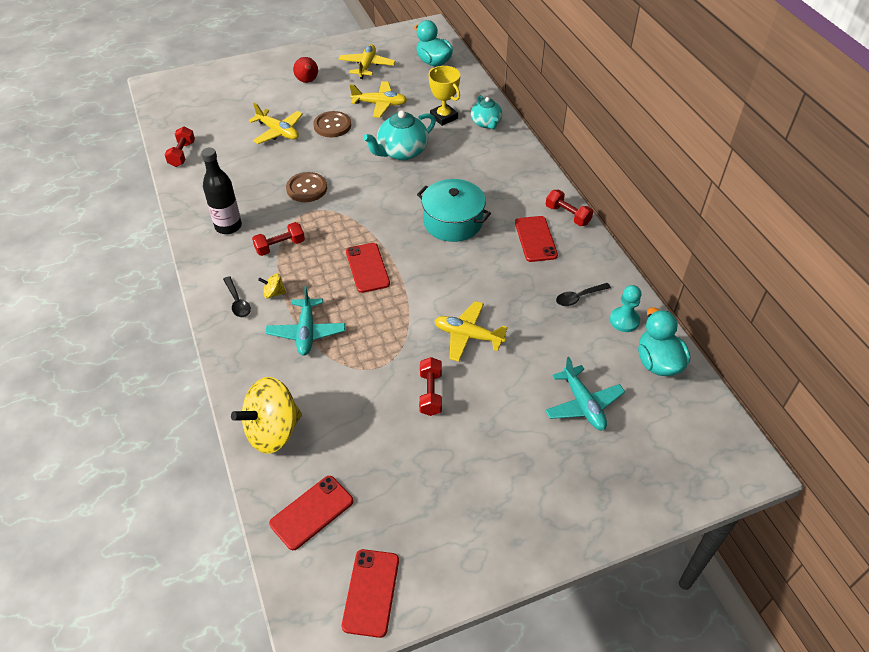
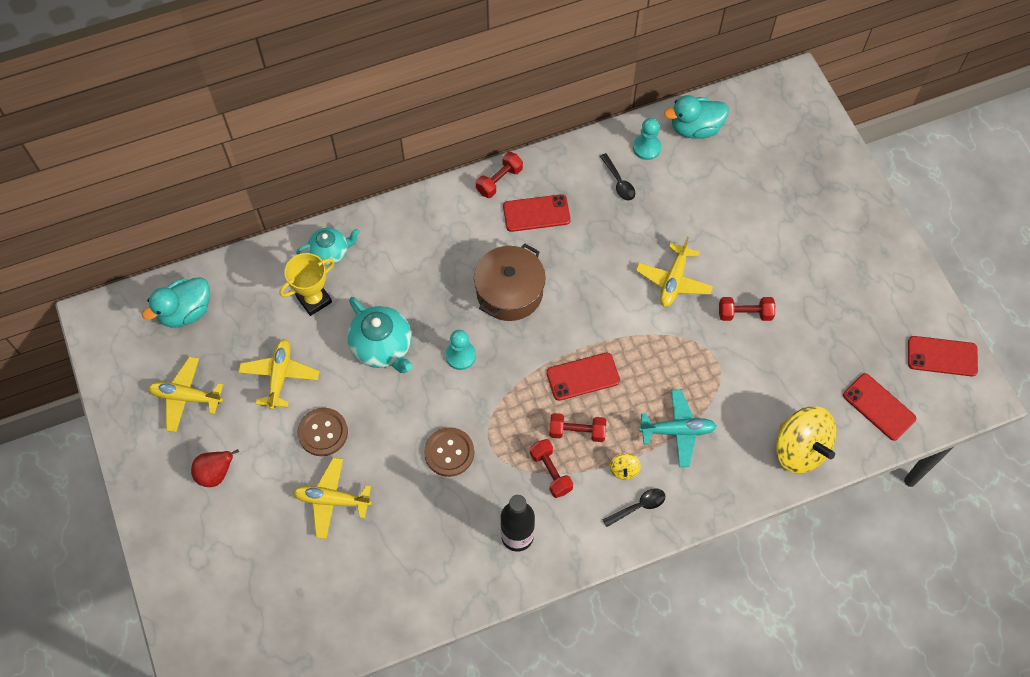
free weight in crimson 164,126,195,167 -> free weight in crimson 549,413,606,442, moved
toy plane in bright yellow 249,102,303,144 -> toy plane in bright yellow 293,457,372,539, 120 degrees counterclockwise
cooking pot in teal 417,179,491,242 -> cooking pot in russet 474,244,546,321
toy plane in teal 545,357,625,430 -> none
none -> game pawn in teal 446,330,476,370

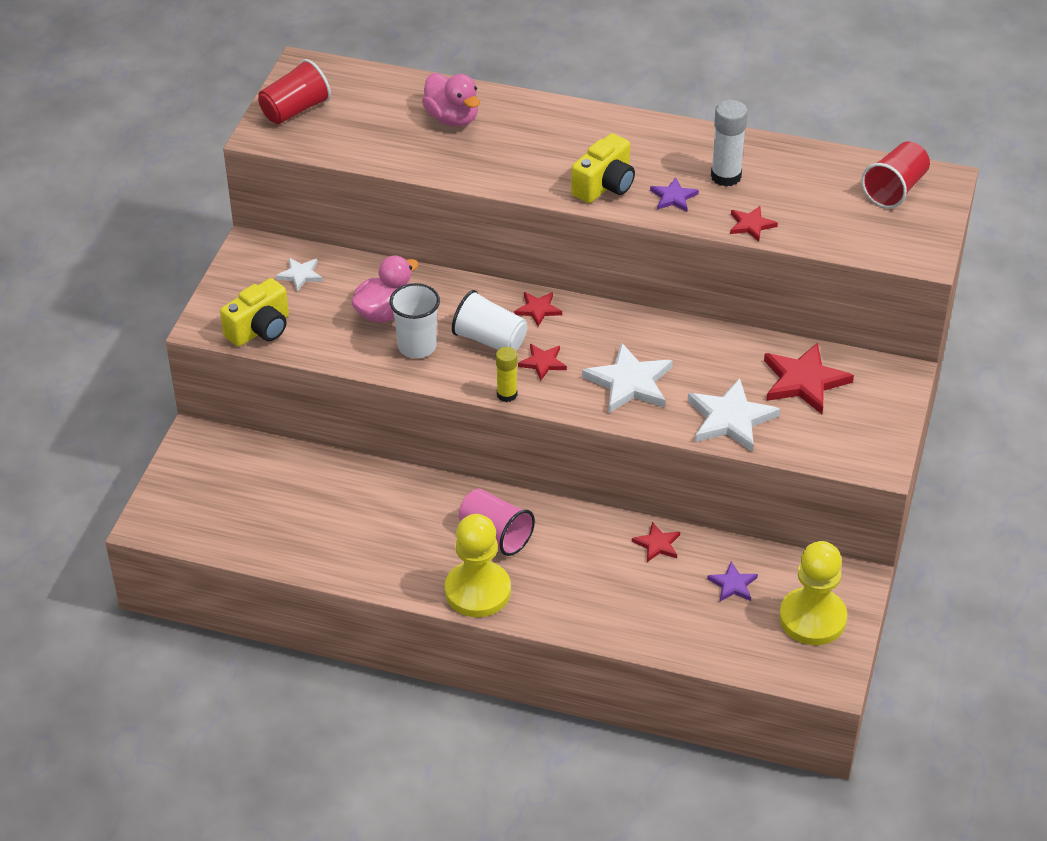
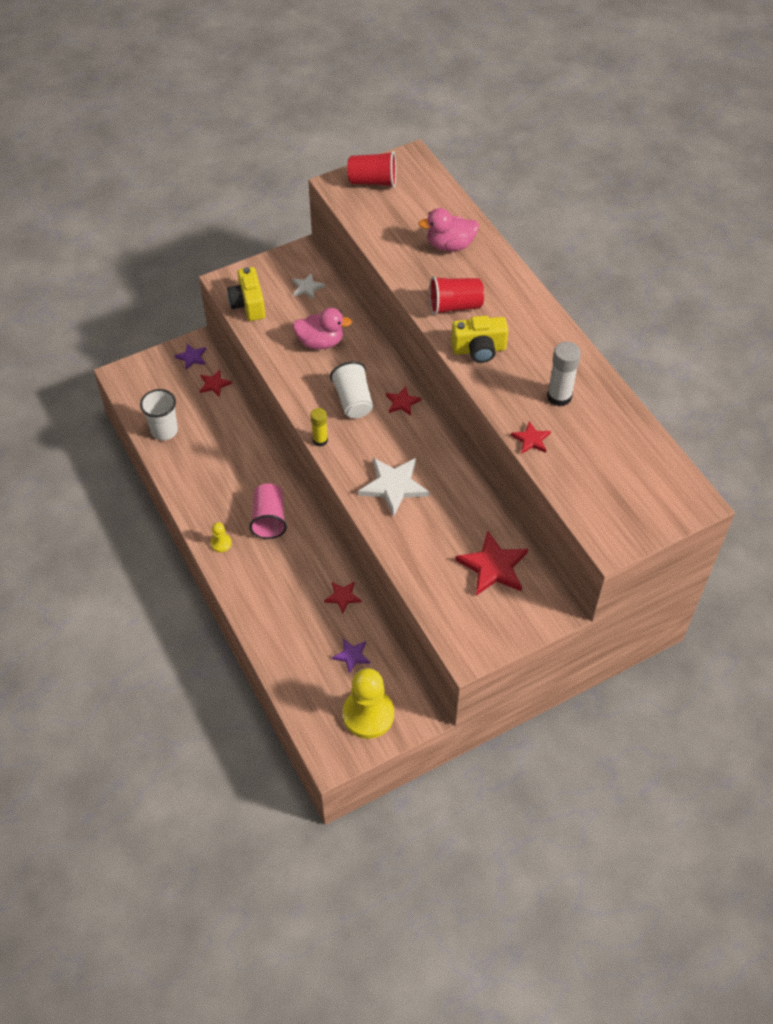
camera in bright yellow 220,278,289,347 -> camera in bright yellow 227,267,265,321, 75 degrees clockwise
tumbler in white 389,283,440,358 -> tumbler in white 140,389,178,440, moved
toy duck in rosy 422,73,480,127 -> toy duck in rosy 418,208,479,251, 75 degrees clockwise
game pawn in bright yellow 445,514,511,617 -> game pawn in bright yellow 210,522,232,552, x0.44
star shape in crimson 518,344,567,381 -> star shape in crimson 200,370,232,397, moved
star shape in royal purple 650,178,699,212 -> star shape in royal purple 175,343,206,370, moved
star shape in white 688,378,780,452 -> none
tumbler in crimson 861,141,930,208 -> tumbler in crimson 429,276,484,315, moved

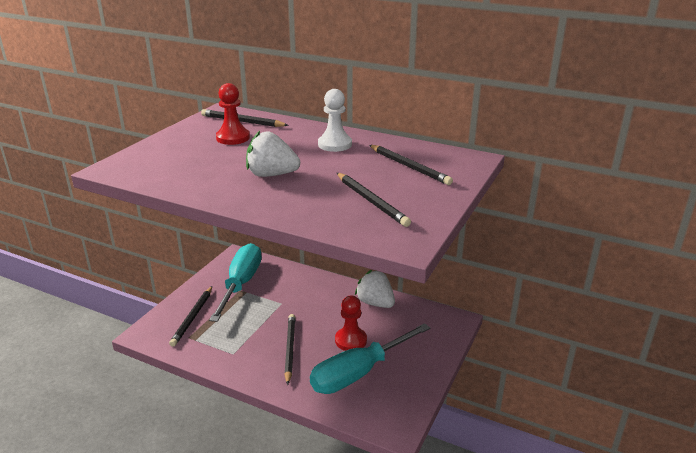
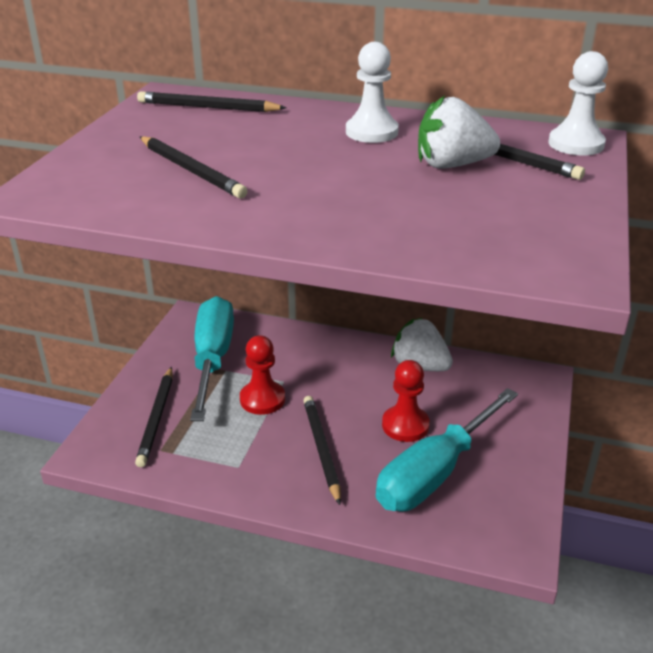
game pawn in crimson 216,83,250,145 -> game pawn in crimson 240,335,285,415, moved
strawberry in white 246,131,300,177 -> strawberry in white 418,95,500,169, moved
pencil in black 337,173,411,227 -> pencil in black 140,136,247,199, moved
none -> game pawn in white 548,51,608,155

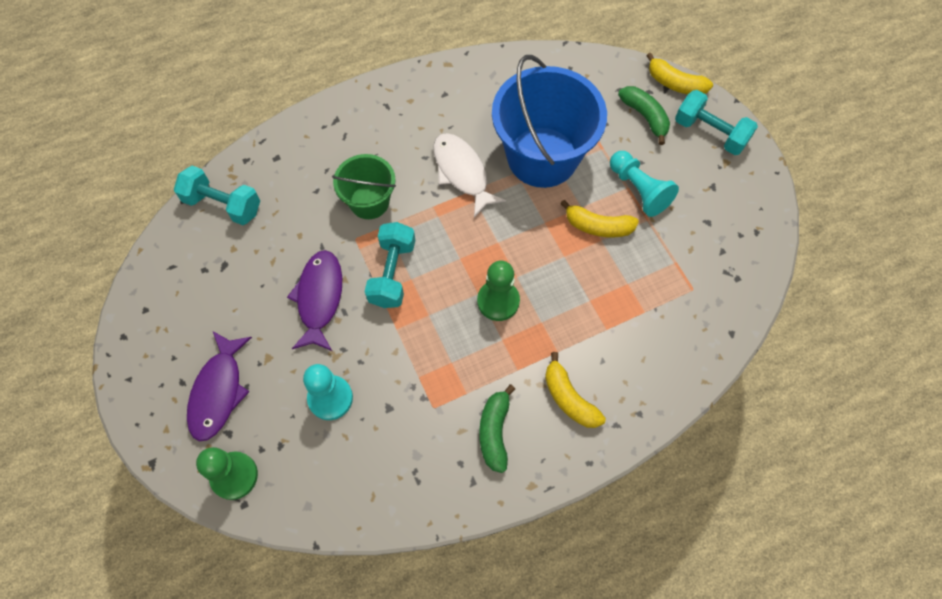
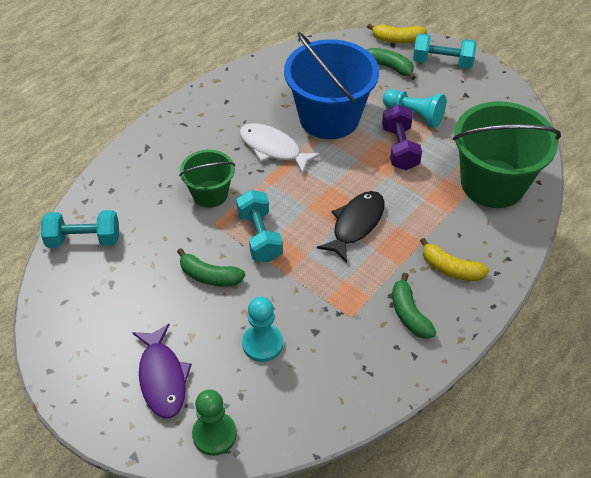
toy fish in royal purple 287,250,342,351 -> banana in emerald 177,248,245,287
game pawn in emerald 477,260,520,321 -> toy fish in black 317,191,385,263
banana in bright yellow 560,200,639,238 -> free weight in royal purple 382,104,422,170
none -> pail in emerald 453,101,561,208

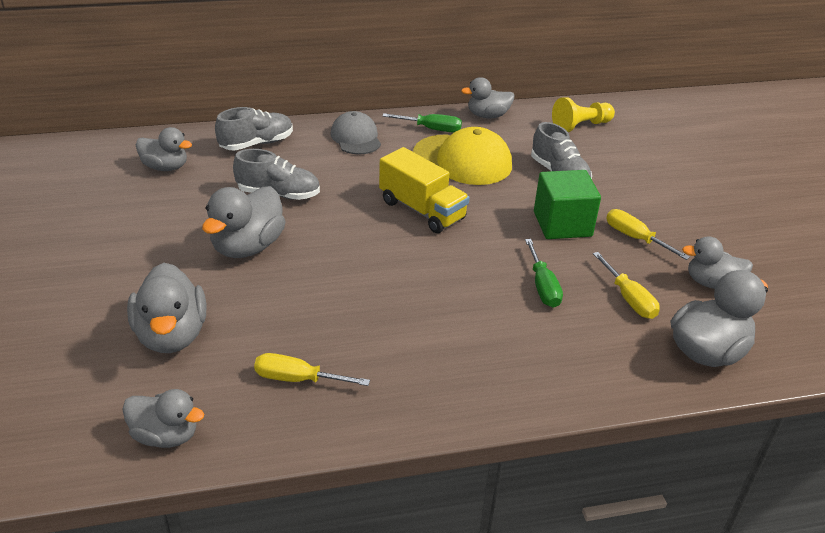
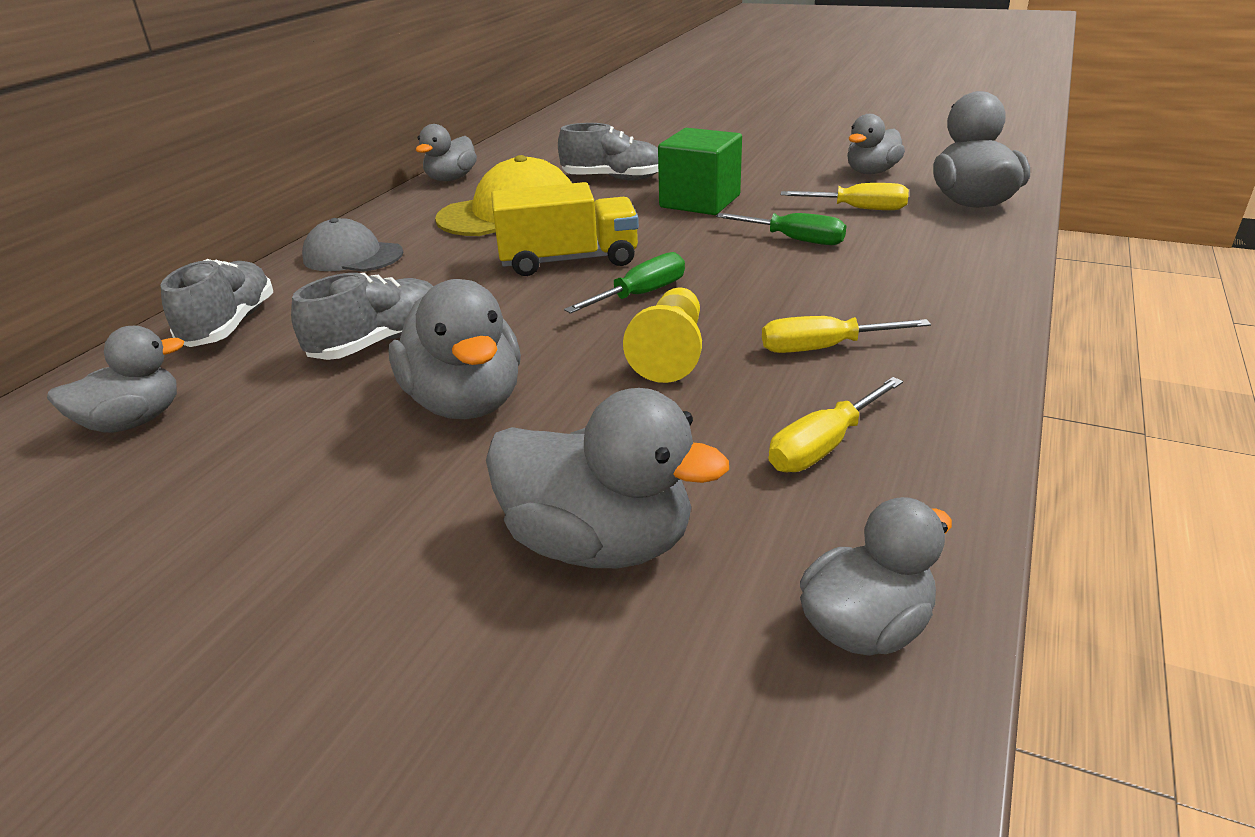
screwdriver in emerald 383,113,462,132 -> screwdriver in emerald 564,252,685,314, moved
game pawn in bright yellow 552,97,615,132 -> game pawn in bright yellow 623,288,702,383, moved
screwdriver in bright yellow 606,209,690,260 -> screwdriver in bright yellow 762,316,931,353, moved

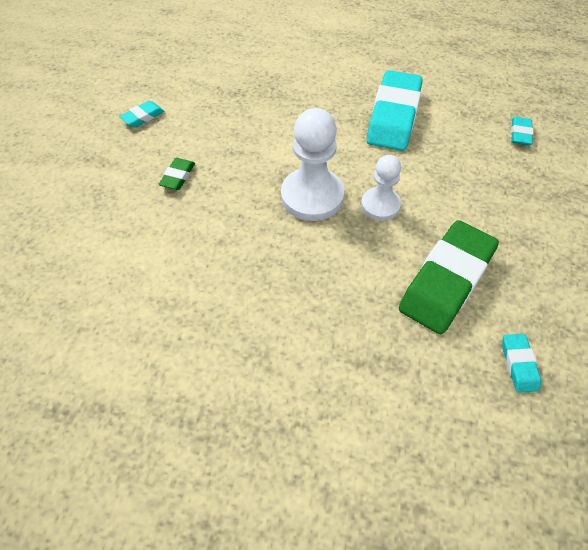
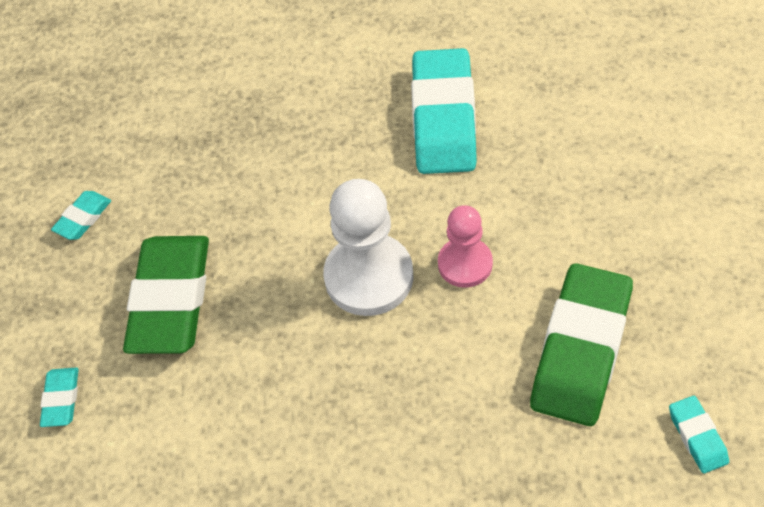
gum eraser in emerald 158,158,195,190 -> gum eraser in emerald 123,236,209,354, x2.26
game pawn in white 361,155,401,221 -> game pawn in rosy 438,205,493,288
gum eraser in teal 511,117,533,145 -> gum eraser in teal 40,368,79,427, moved

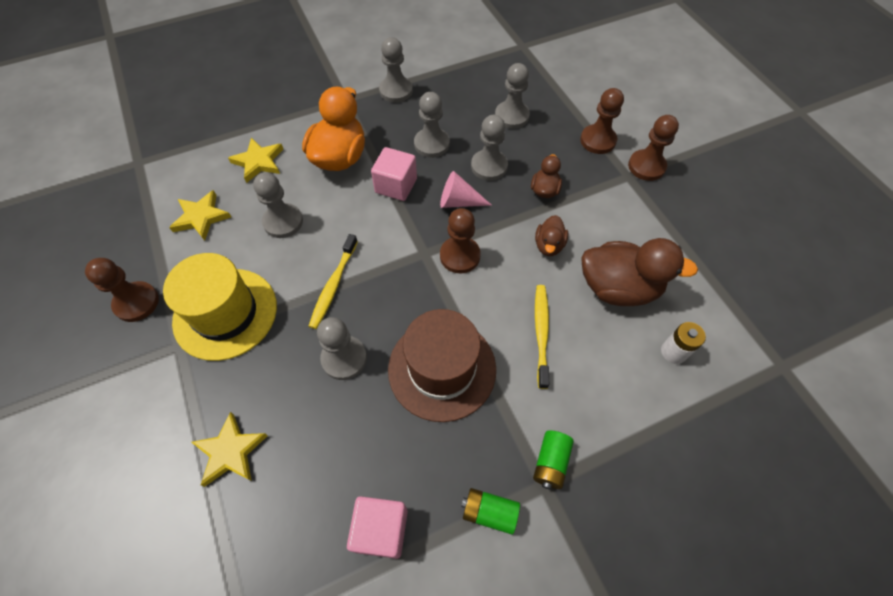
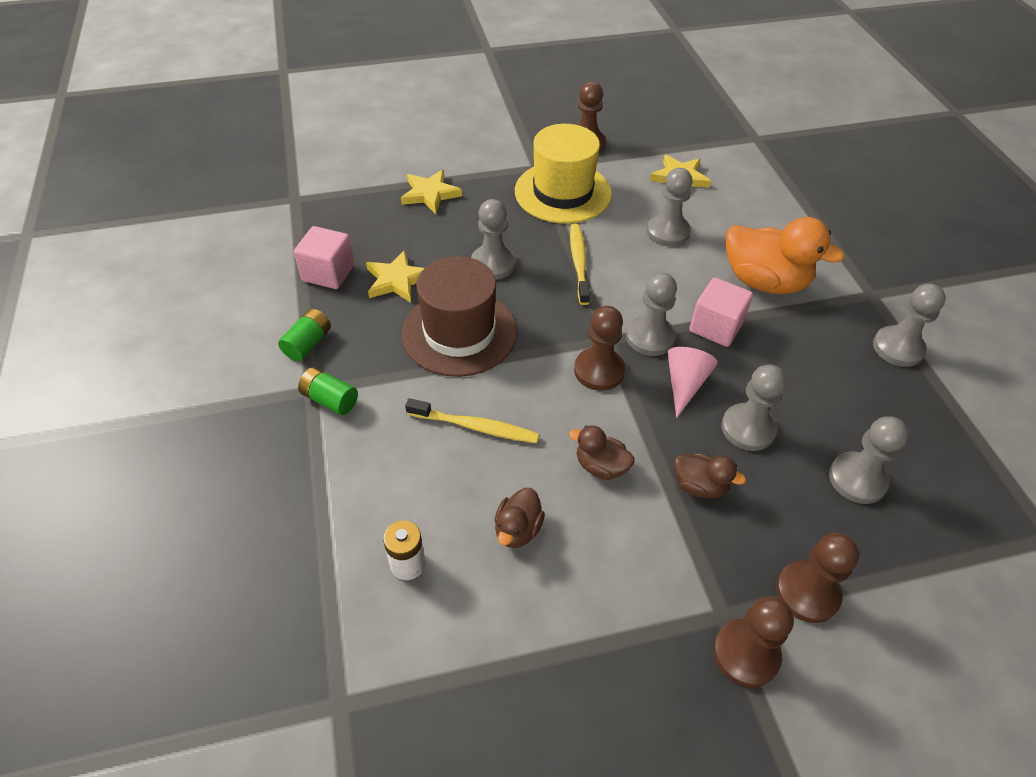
star shape in bright yellow 228,138,283,183 -> star shape in bright yellow 366,250,424,303, moved
toothbrush in bright yellow 308,234,358,329 -> toothbrush in bright yellow 570,224,590,305, 60 degrees clockwise
game pawn in ash-grey 414,92,450,158 -> game pawn in ash-grey 626,272,677,356, moved
toy duck in russet 582,238,698,306 -> toy duck in russet 494,488,545,548, x0.51

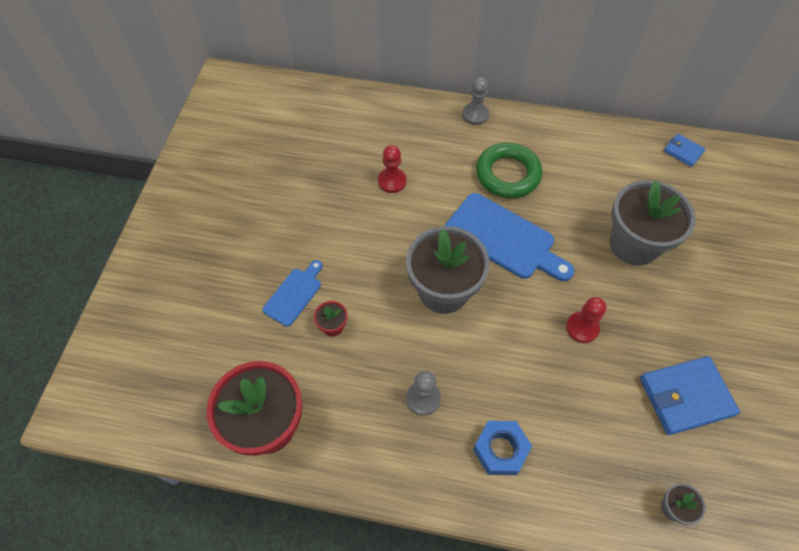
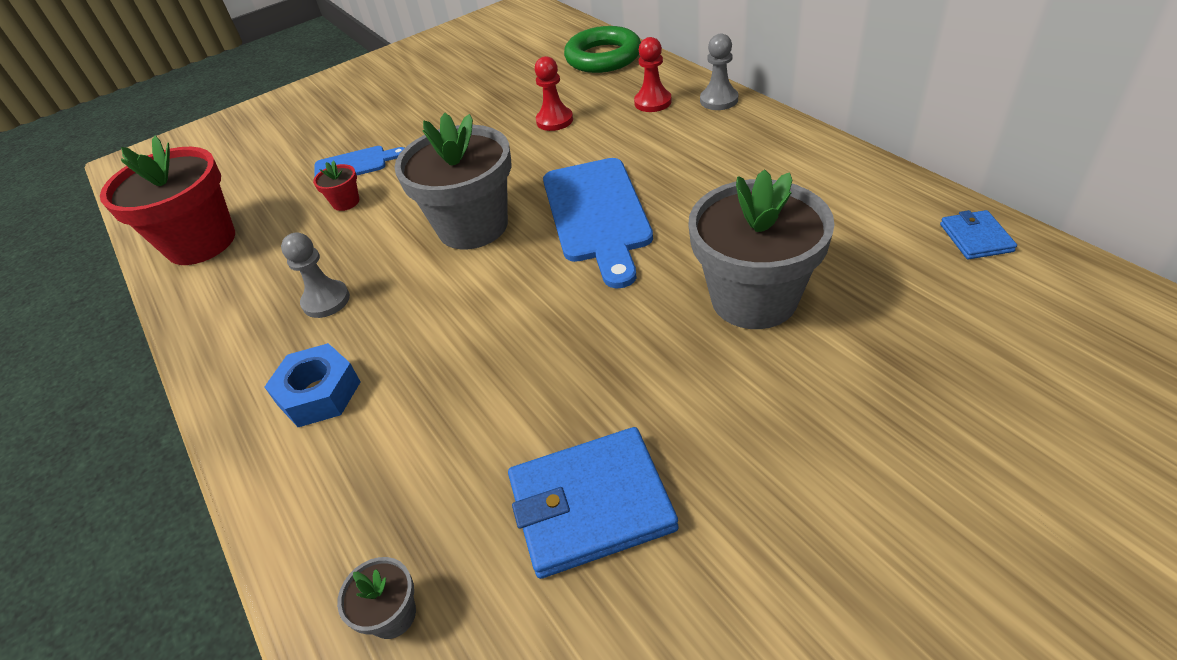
torus in emerald 476,143,542,198 -> torus in emerald 564,26,641,73, moved
game pawn in crimson 566,297,606,343 -> game pawn in crimson 634,37,672,112, moved
wallet in cobalt 640,356,740,435 -> wallet in cobalt 508,427,679,579, 45 degrees counterclockwise

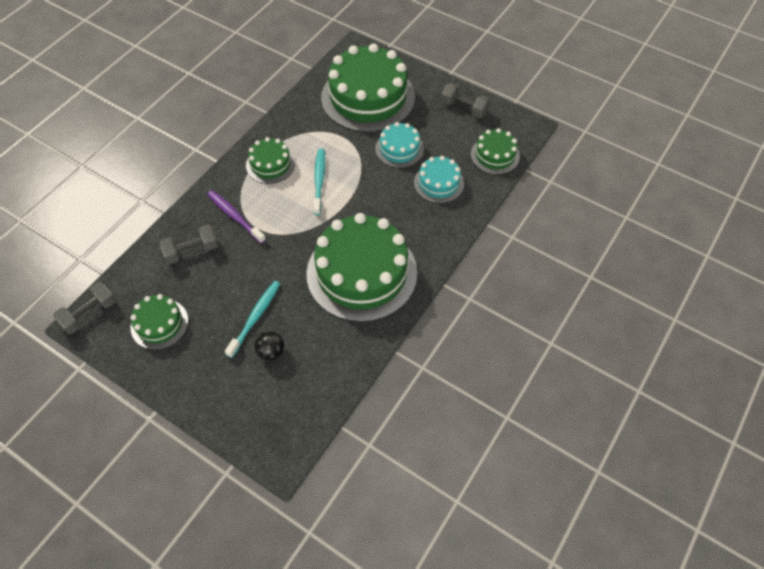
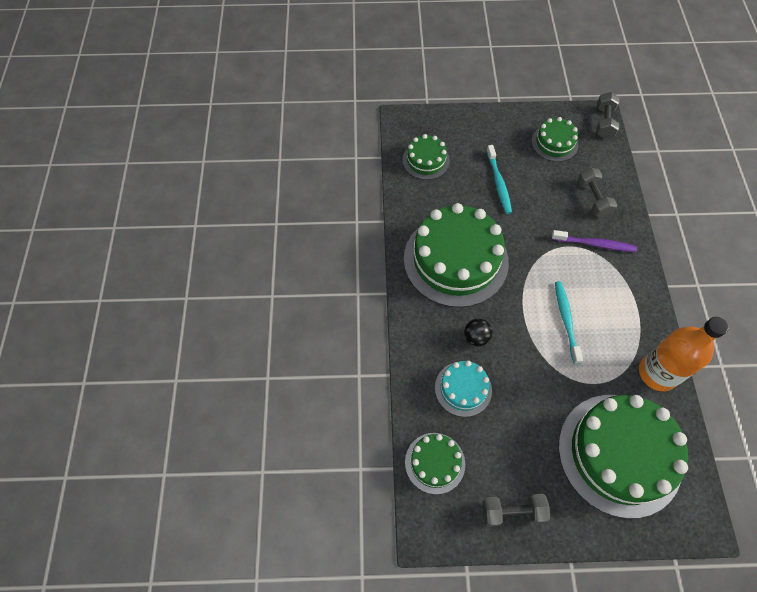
free weight in ash-grey 159,224,218,264 -> free weight in ash-grey 578,168,617,218, 45 degrees counterclockwise
gateau in emerald 246,137,295,184 -> gateau in emerald 402,134,450,180, moved
ball in black 255,331,284,361 -> ball in black 464,318,493,346, moved
toothbrush in teal 313,148,325,215 -> toothbrush in teal 555,281,583,364, 150 degrees counterclockwise
gateau in teal 375,122,424,168 -> none
none -> drink bottle in orange-coloured 639,317,728,391

